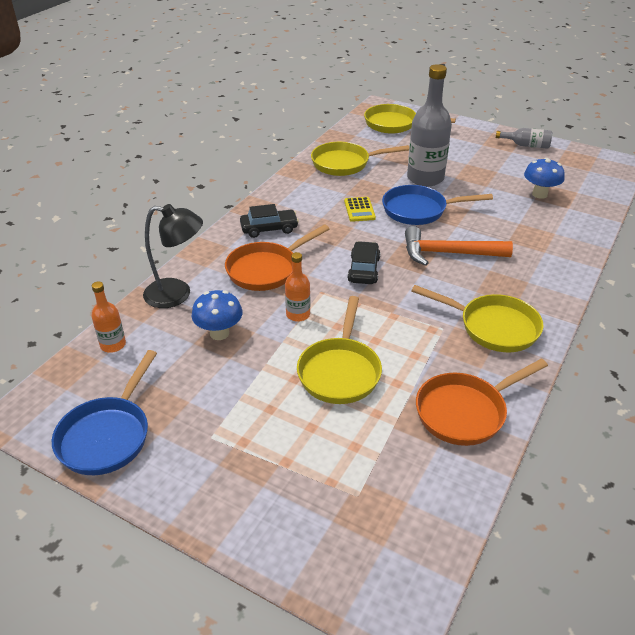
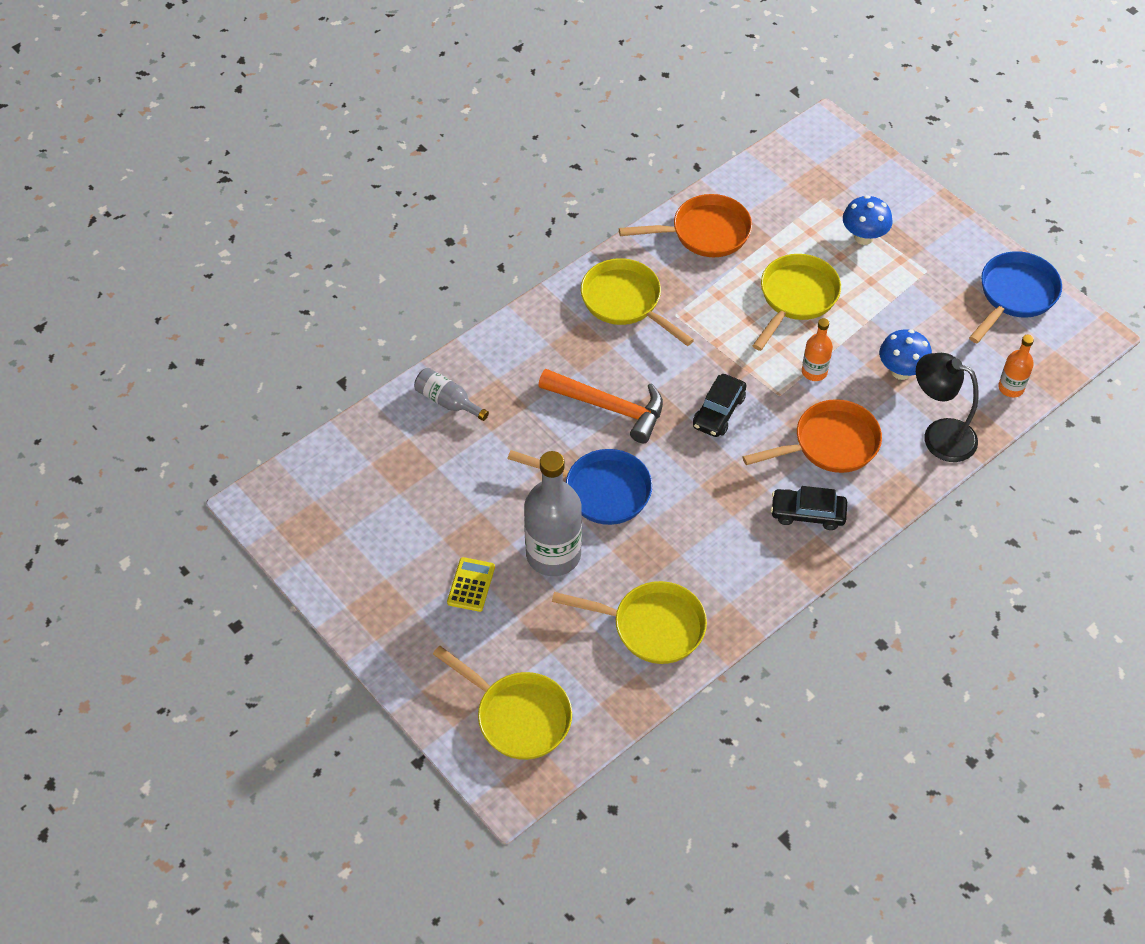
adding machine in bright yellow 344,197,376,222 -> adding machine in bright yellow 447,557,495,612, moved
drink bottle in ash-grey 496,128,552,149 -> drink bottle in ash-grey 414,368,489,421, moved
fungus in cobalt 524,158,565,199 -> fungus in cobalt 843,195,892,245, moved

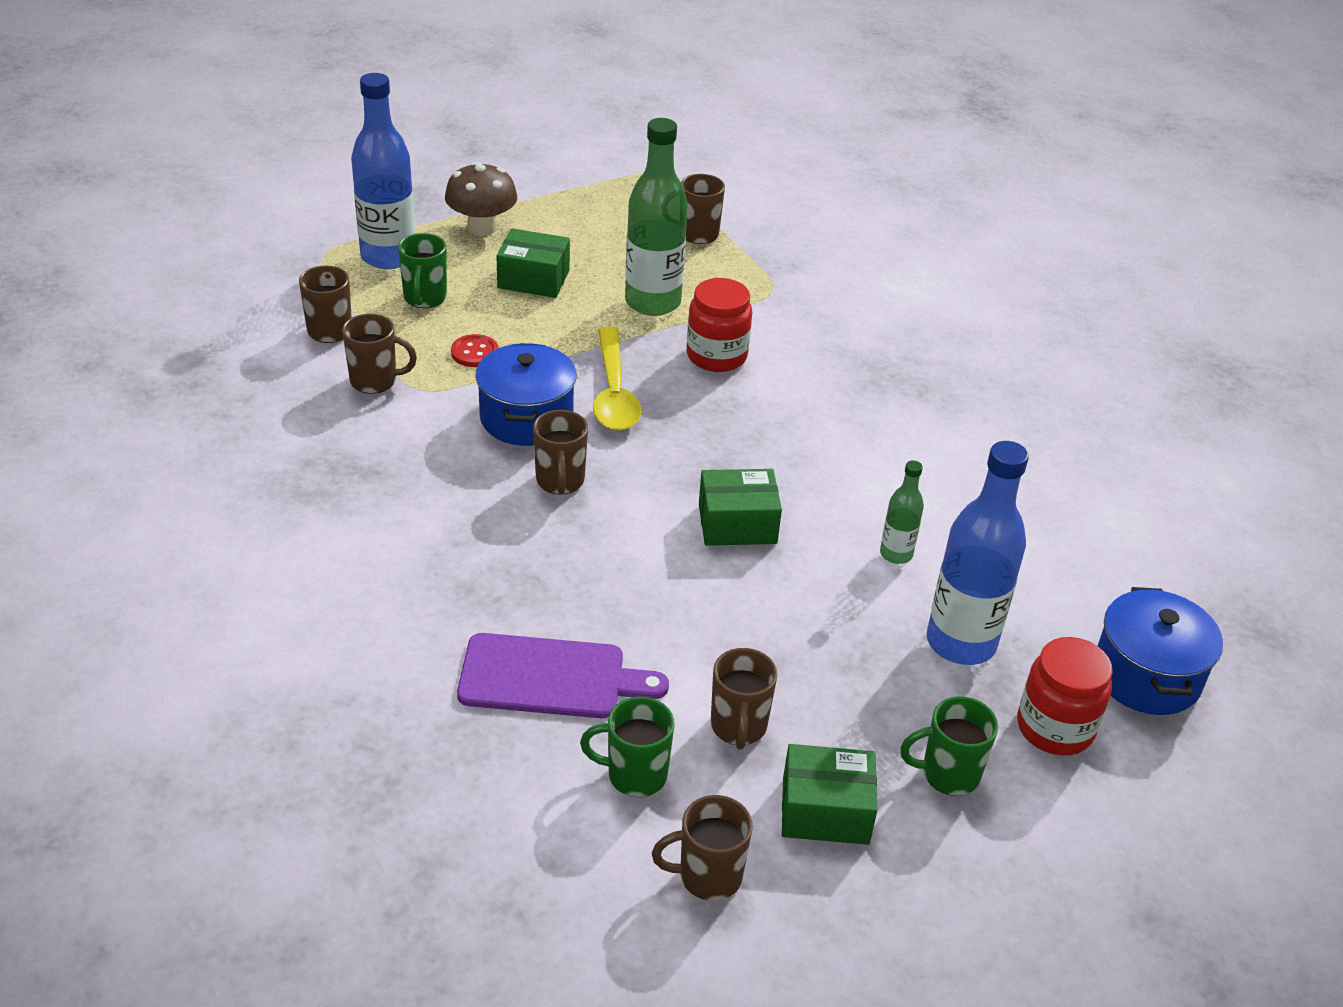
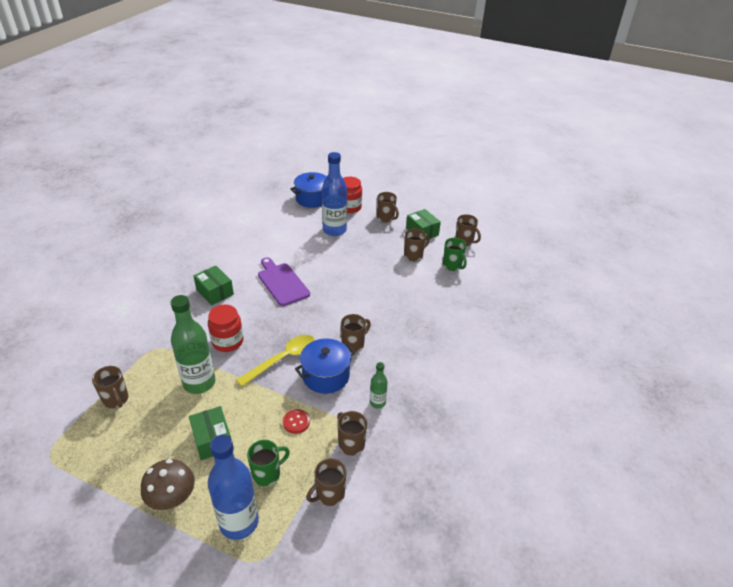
chopping board in royal purple 457,633,669,718 -> chopping board in royal purple 258,257,310,306, moved
parcel in emerald 699,469,782,546 -> parcel in emerald 194,266,234,305, moved
drink bottle in emerald 880,460,924,564 -> drink bottle in emerald 370,362,388,409, moved
tea mug in emerald 900,696,998,796 -> tea mug in russet 377,192,399,222

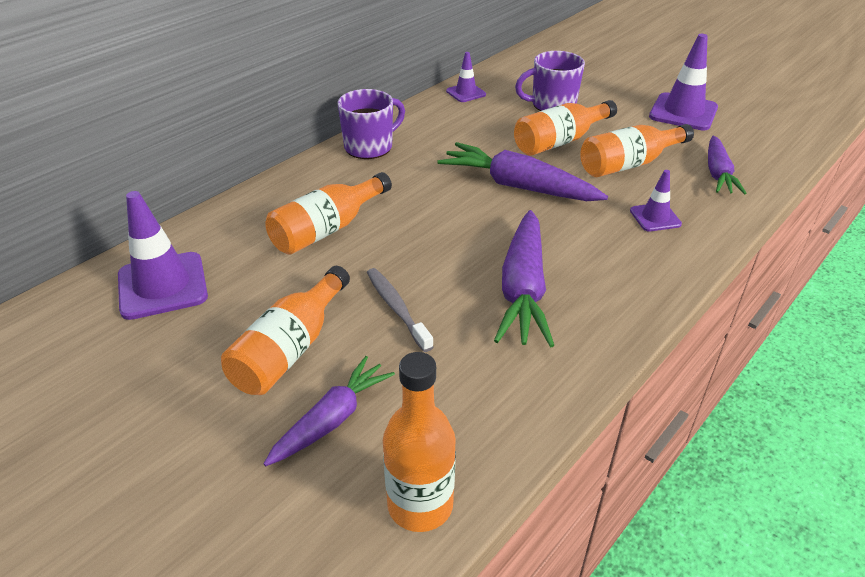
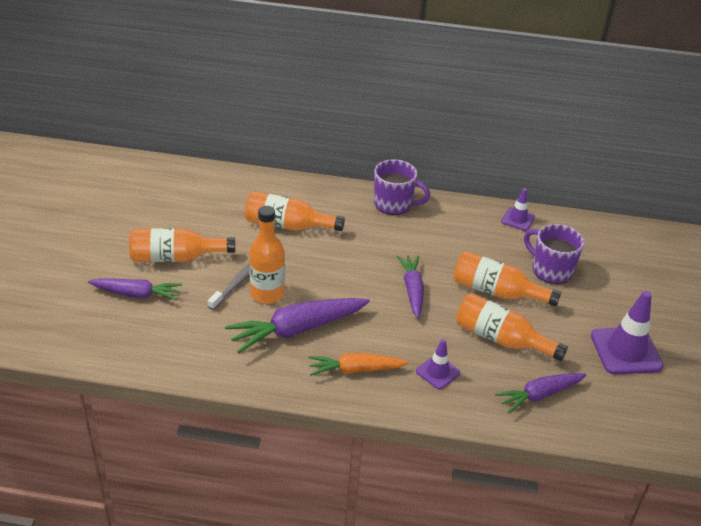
road cone in royal purple 118,191,208,320 -> none
drink bottle in orange-coloured 383,352,456,532 -> drink bottle in orange-coloured 249,206,285,304, moved
root vegetable in royal purple 438,142,608,201 -> root vegetable in royal purple 397,256,424,318, x0.64
none -> root vegetable in orange-coloured 308,353,409,376

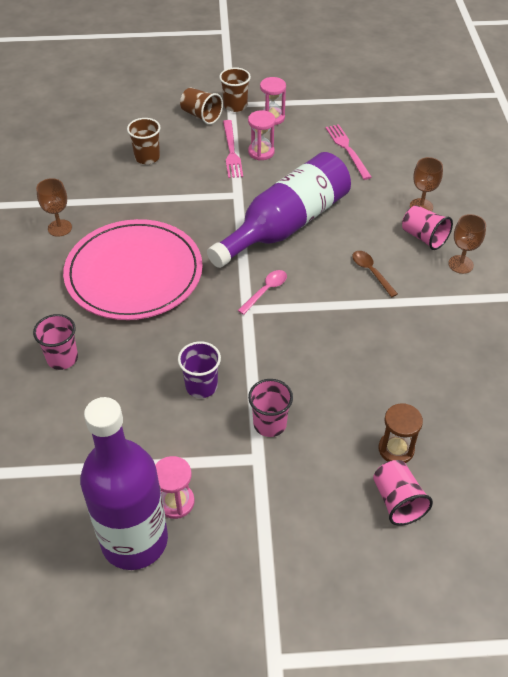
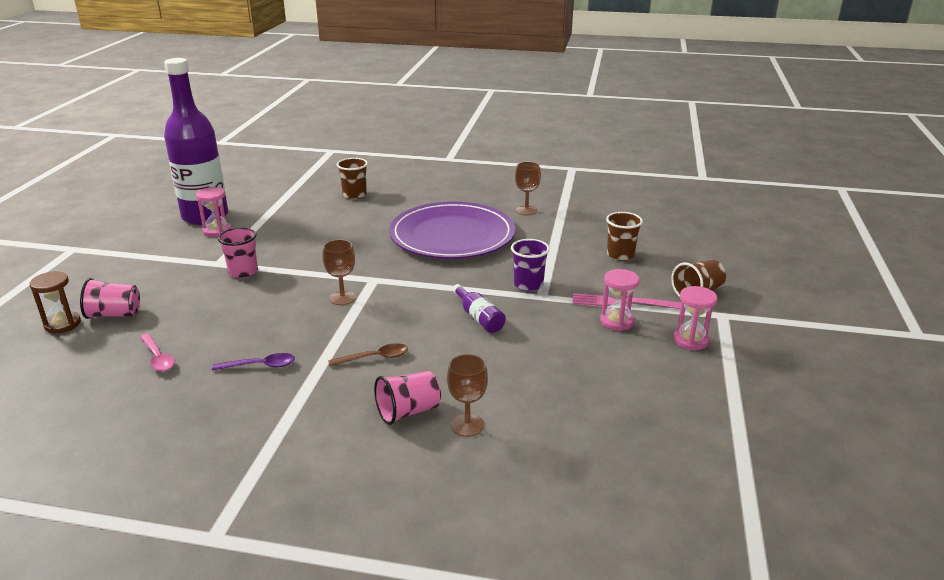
tumbler in rosy 33,314,78,370 -> none
dinner plate in rosy 63,219,203,320 -> dinner plate in royal purple 389,202,515,259
tumbler in royal purple 178,341,221,398 -> tumbler in royal purple 511,239,550,291, moved
drink bottle in royal purple 207,152,351,268 -> drink bottle in royal purple 453,284,506,333, x0.40
tumbler in russet 219,67,251,112 -> tumbler in russet 337,158,368,199, moved
teaspoon in rosy 238,270,287,315 -> teaspoon in rosy 140,333,175,371, moved
table fork in rosy 326,124,372,180 -> none
sandglass in russet 378,403,423,463 -> sandglass in russet 30,271,81,333, moved
goblet in russet 448,214,486,274 -> goblet in russet 322,239,356,305, moved
none -> teaspoon in royal purple 212,353,295,370

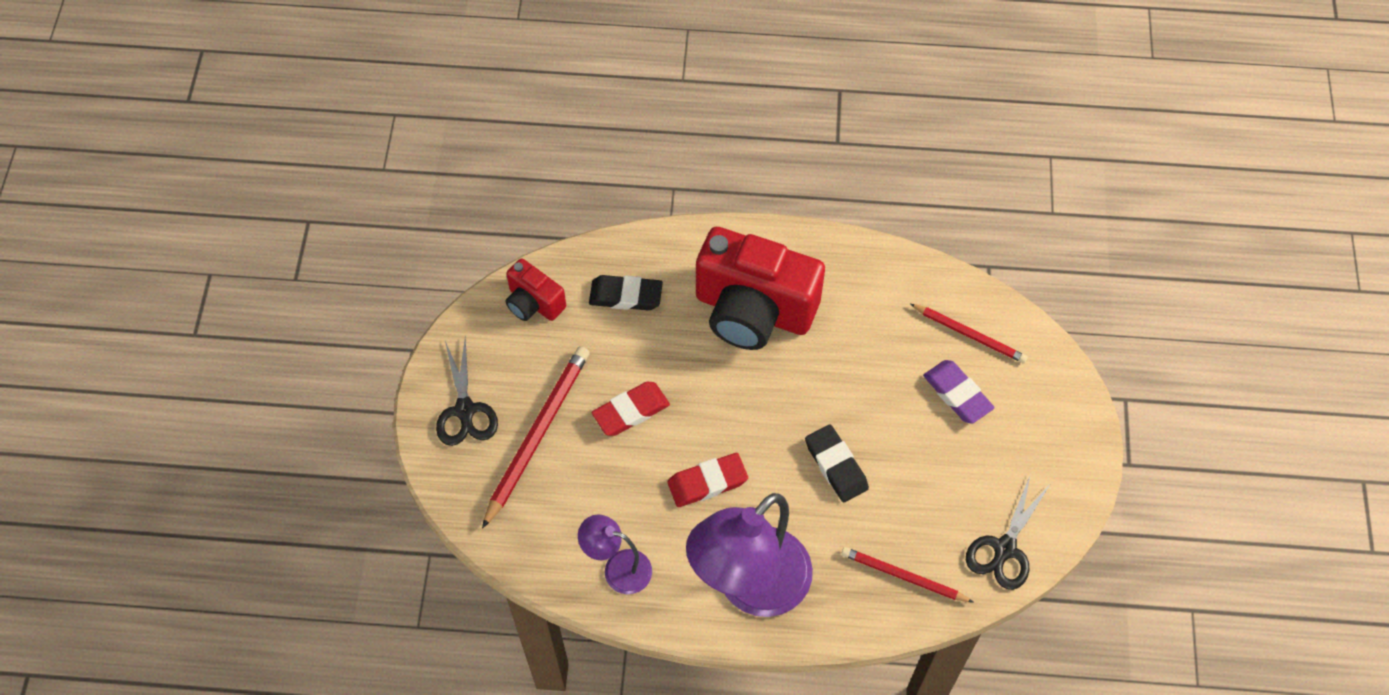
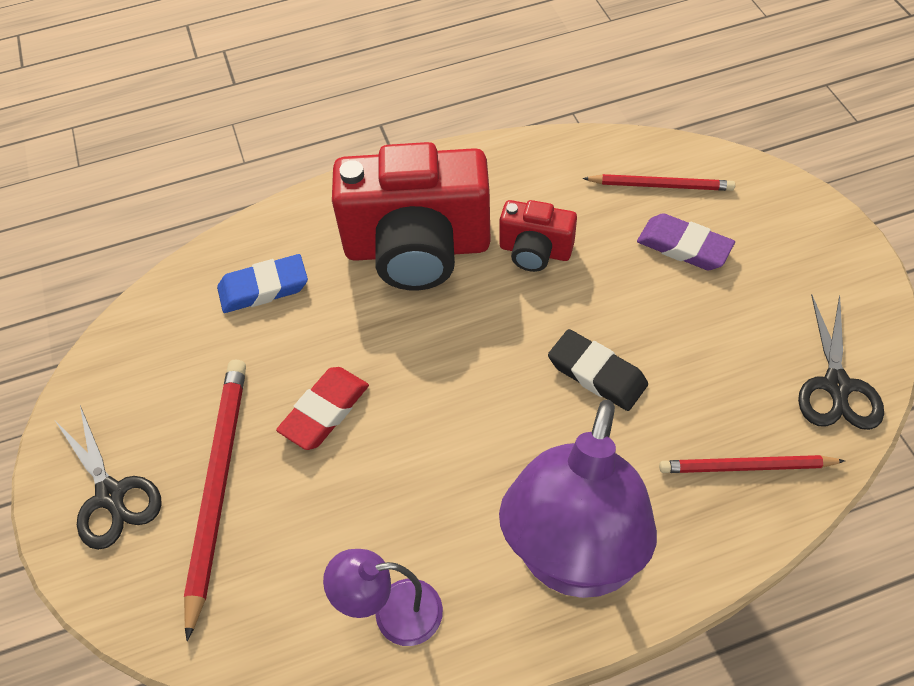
camera in crimson 505,258,566,321 -> camera in crimson 499,200,577,272, moved
gum eraser in black 589,275,663,311 -> gum eraser in cobalt 217,254,308,313
gum eraser in crimson 667,453,748,507 -> none

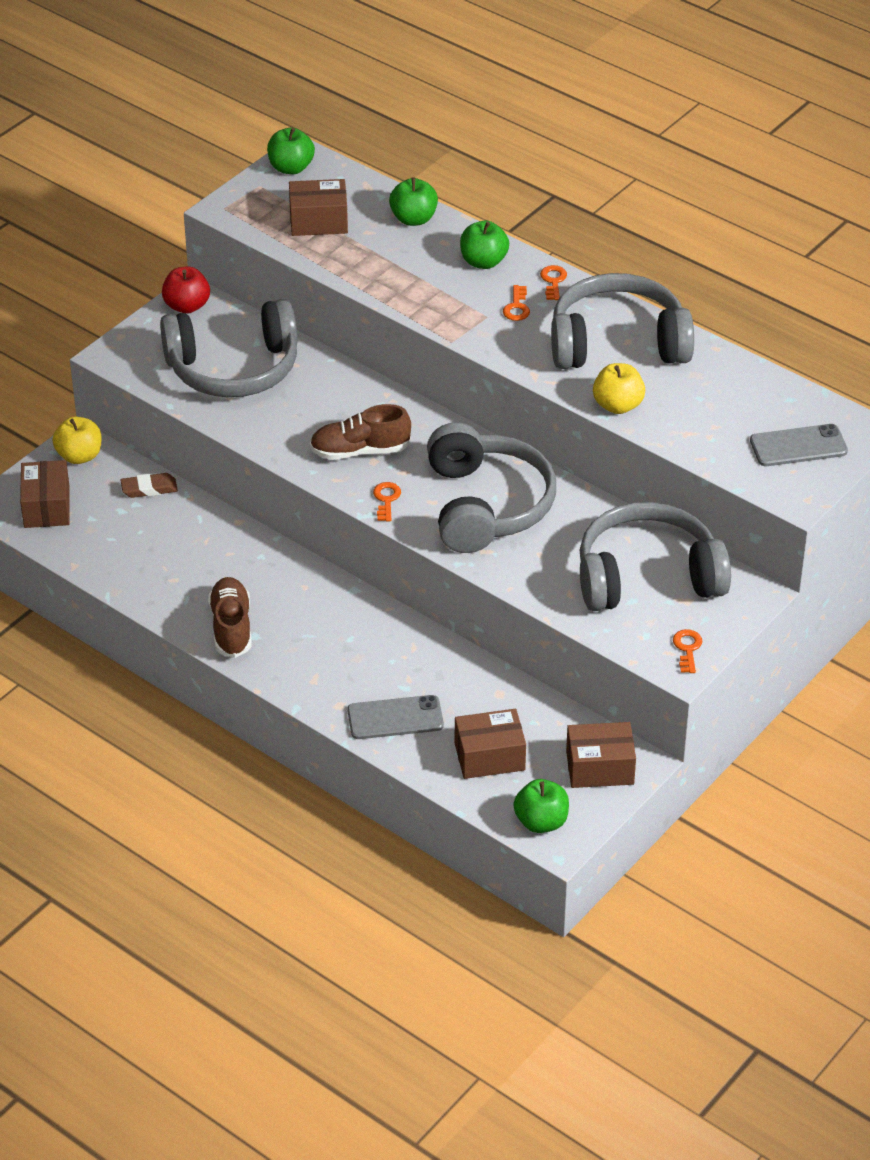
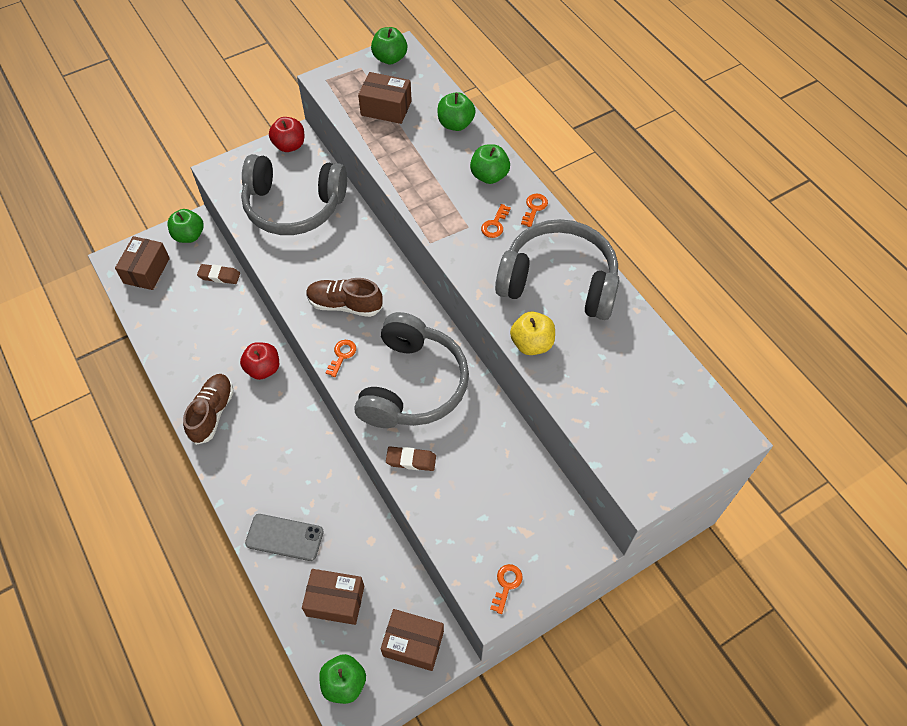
toy apple in bright yellow 52,417,101,464 -> toy apple in emerald 167,209,204,243
headphones in ash-grey 579,502,731,611 -> none
smartphone in ash-grey 750,424,848,466 -> none
none -> toy apple in crimson 240,342,279,380
none -> gum eraser in russet 386,446,436,471

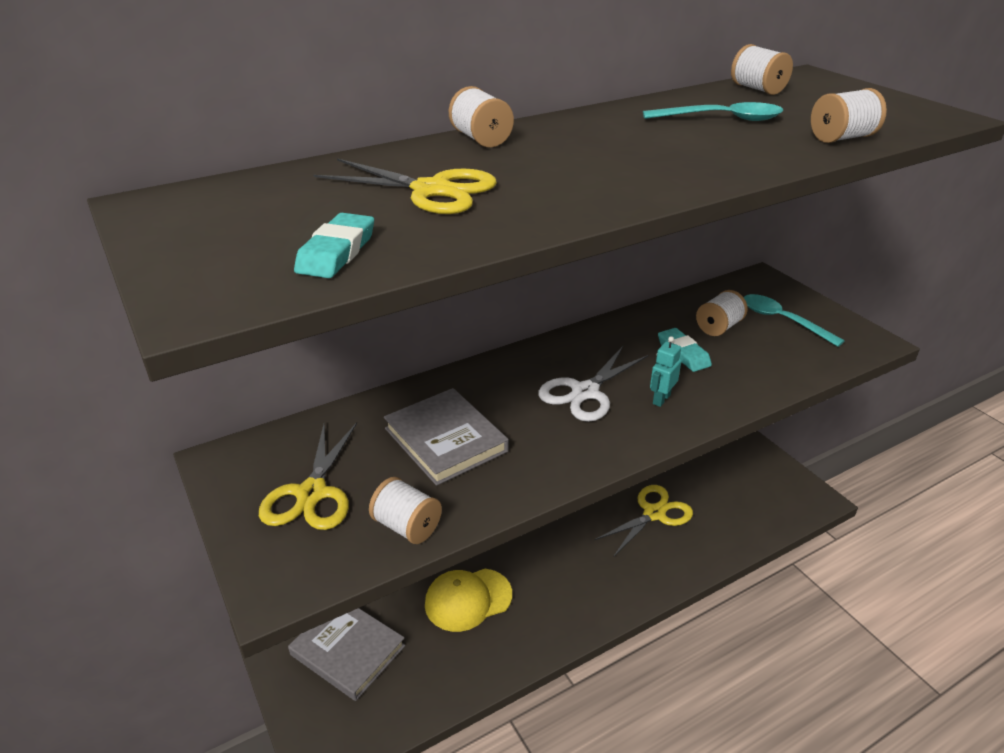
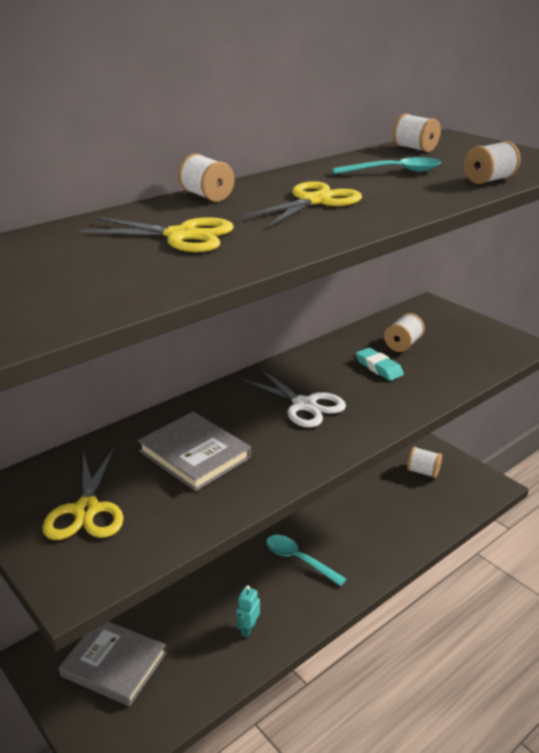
gum eraser in teal 294,213,374,278 -> none
bobbin in white 369,477,442,544 -> bobbin in white 407,446,442,478, moved
baseball cap in bright yellow 425,569,512,632 -> none
scissors in white 538,346,649,422 -> scissors in white 241,368,346,428, 75 degrees counterclockwise
scissors in bright yellow 594,485,693,557 -> scissors in bright yellow 241,181,362,228, moved
robot figure in teal 650,336,681,407 -> robot figure in teal 236,585,260,638, moved
teaspoon in teal 744,294,845,347 -> teaspoon in teal 266,535,347,586, moved

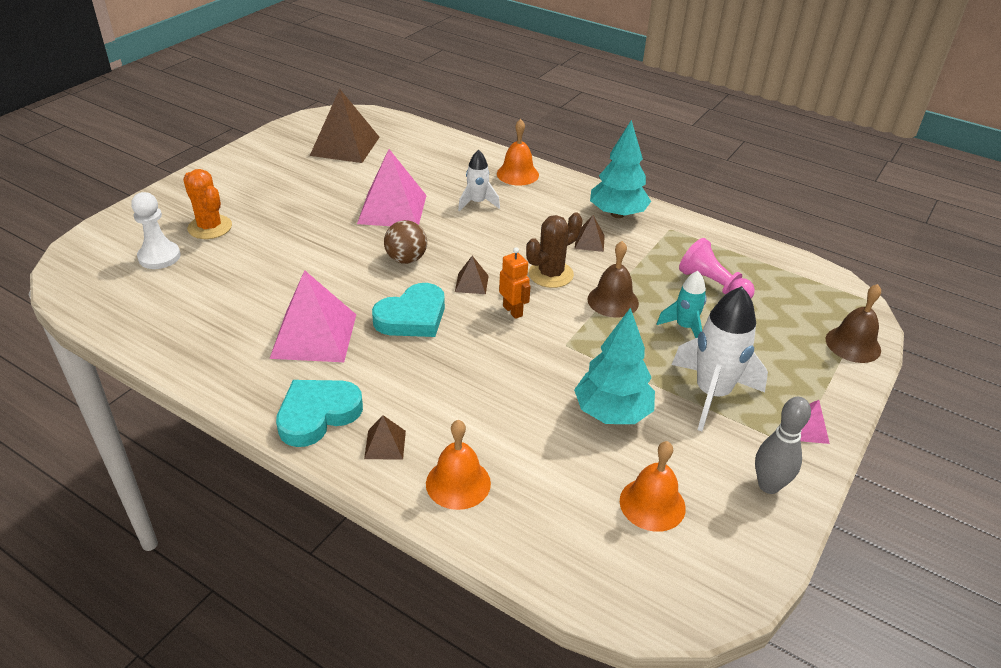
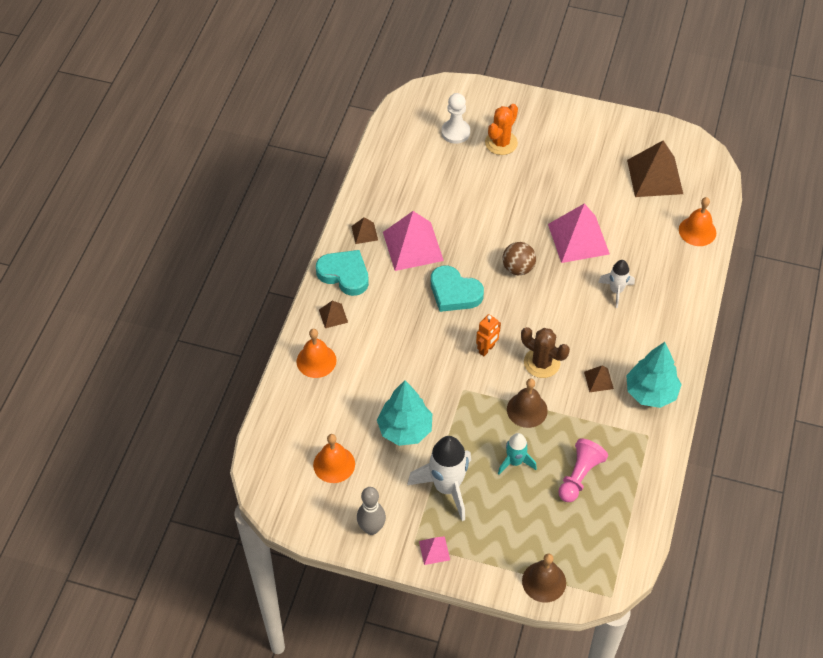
pyramid in russet 455,256,489,294 -> pyramid in russet 351,217,378,244, moved
school bell in orange-coloured 497,119,539,186 -> school bell in orange-coloured 679,197,716,246, moved

